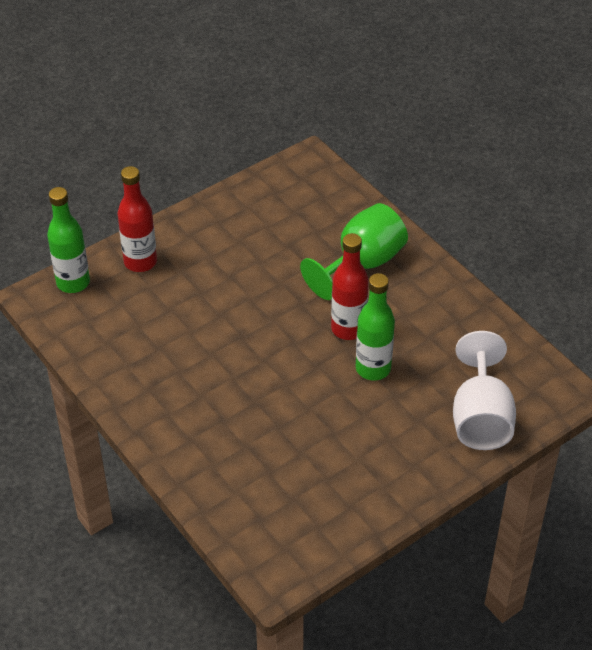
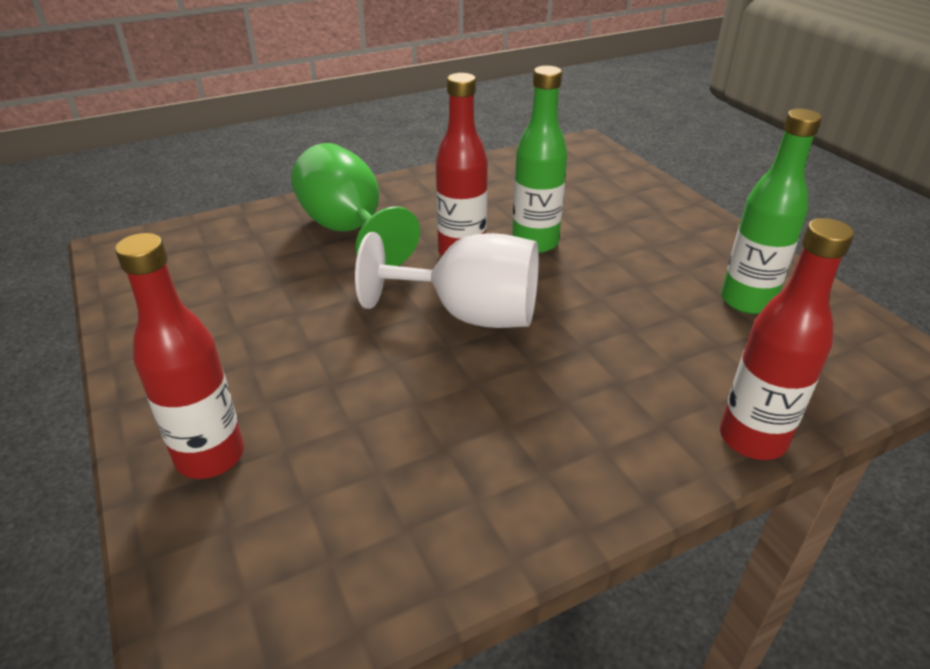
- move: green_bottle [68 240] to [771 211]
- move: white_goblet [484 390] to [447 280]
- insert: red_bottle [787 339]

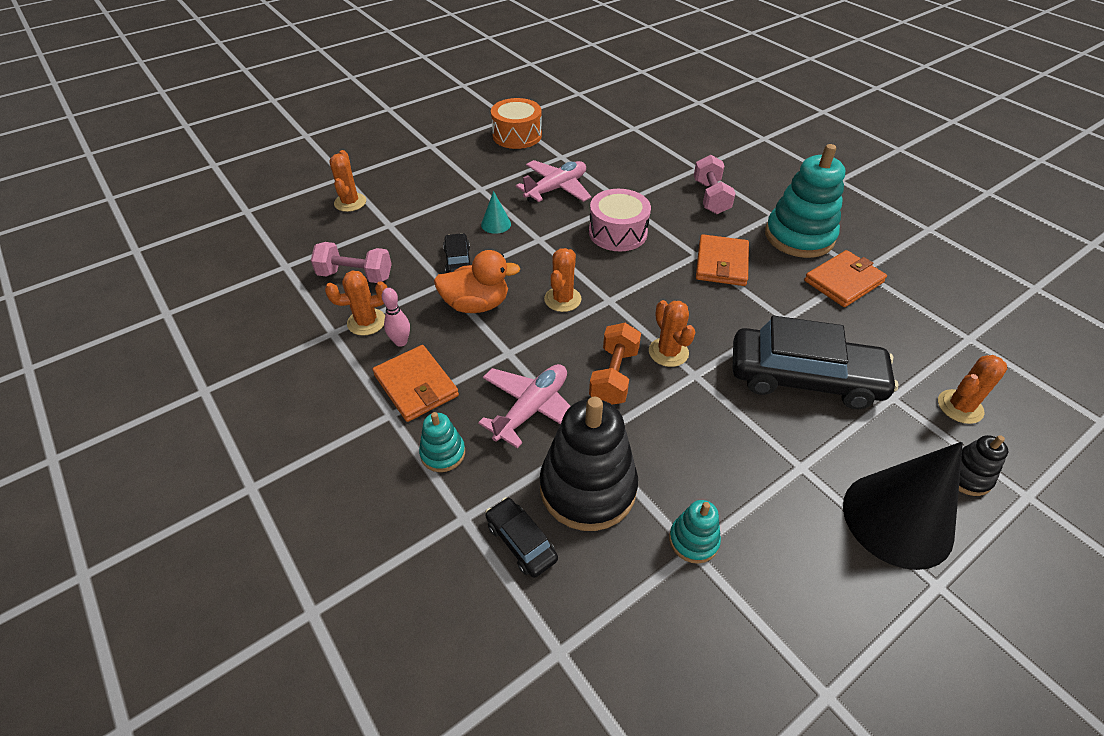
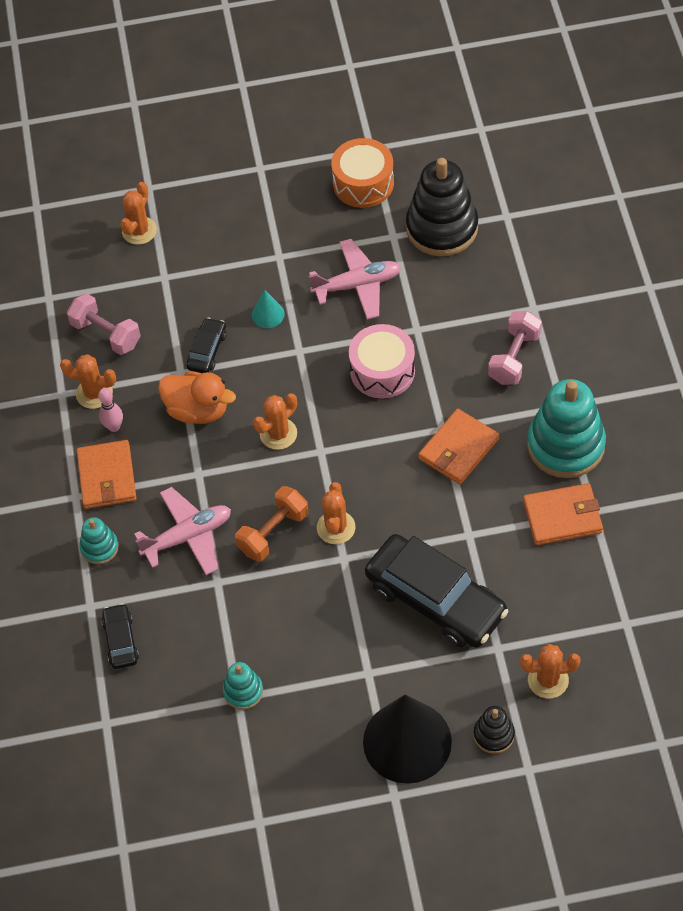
- move: black_stacking_toy [589 464] to [442 207]

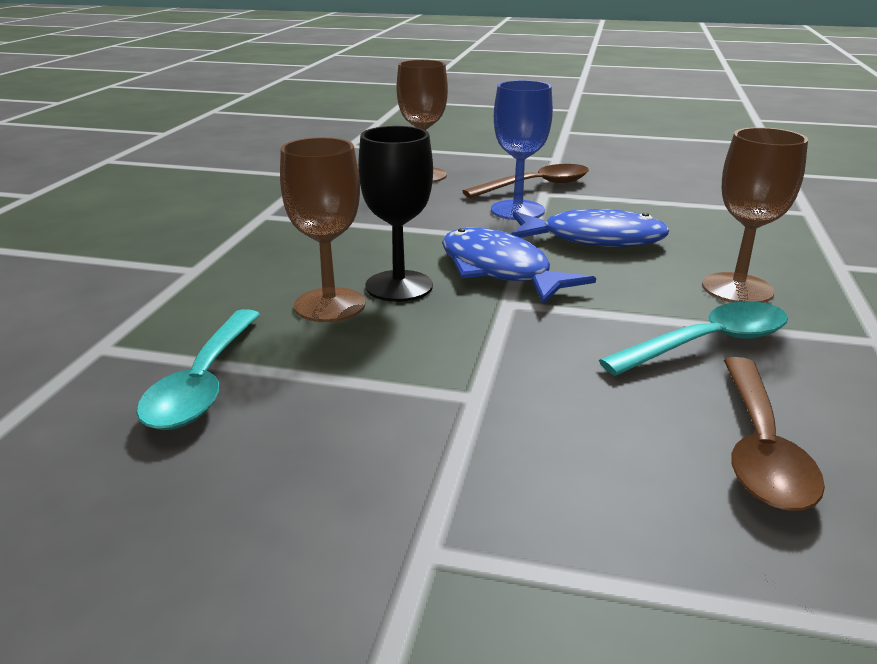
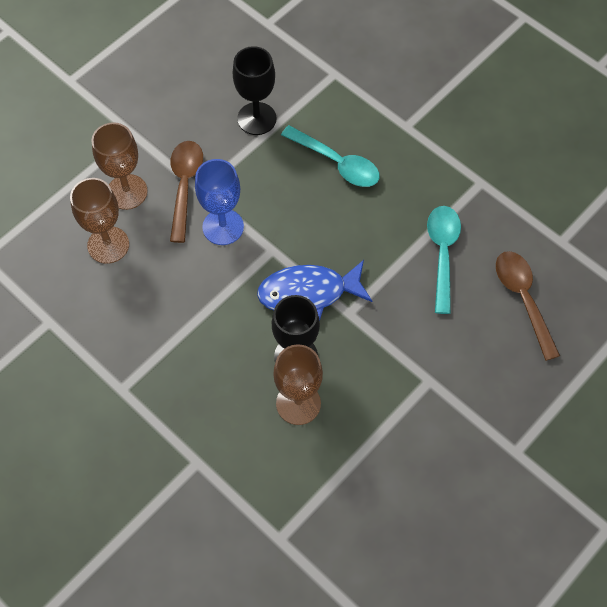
- move: brown_goblet [755 215] to [119 166]
- delete: blue_fish [590 228]
- move: turquoise_spoon [198 369] to [330 156]
- rotate: brown_spoon [774 434] = [528 306] 150 degrees counterclockwise
- insert: black_goblet [255 90]

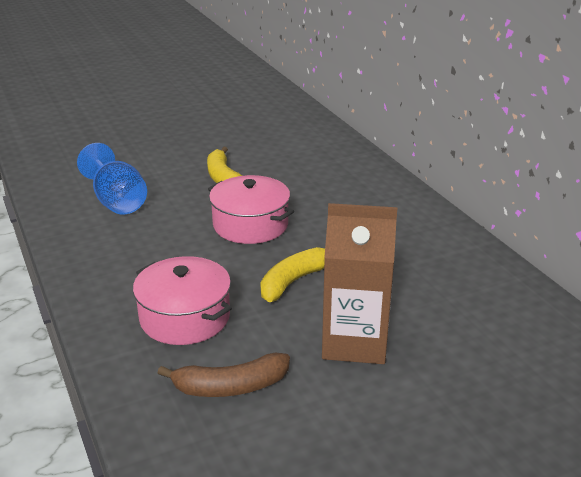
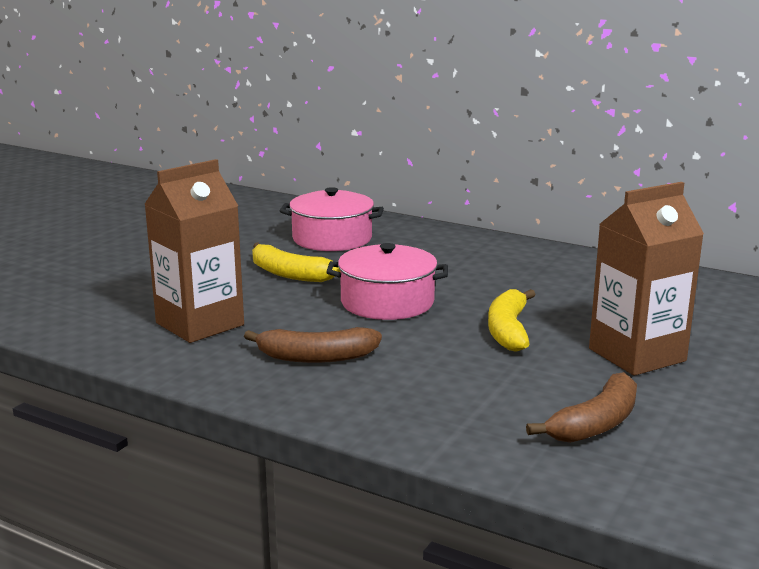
- replace: blue_goblet [112 179] to brown_carton [194 251]
- move: pink_pot [182 300] to [332 219]
- insert: brown_banana [313 345]

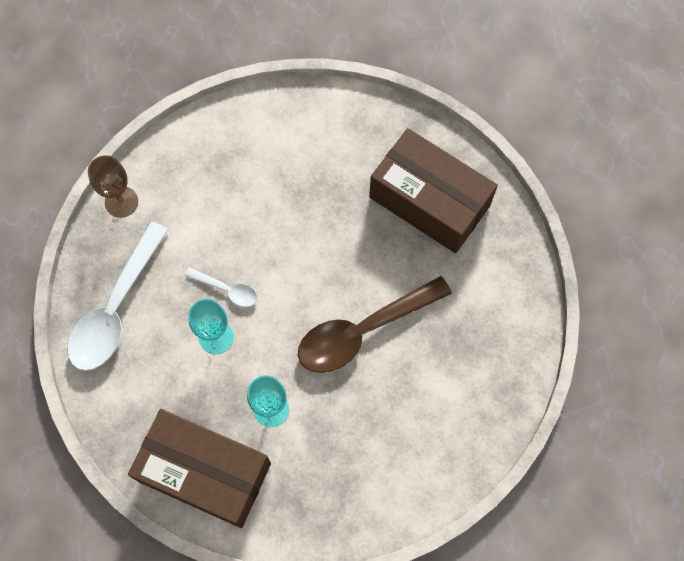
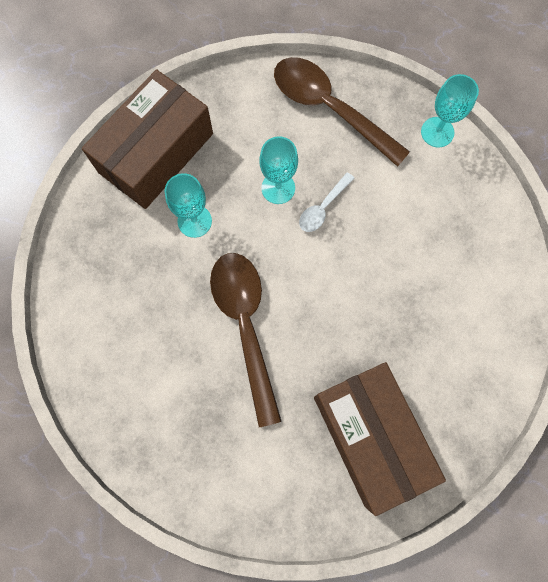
- rotate: brown_box [433 190] = [380 439] 75 degrees counterclockwise
- recolor: brown_goblet [113 186] to turquoise_goblet [450 111]
- recolor: white_spoon [117 296] to brown_spoon [342 112]

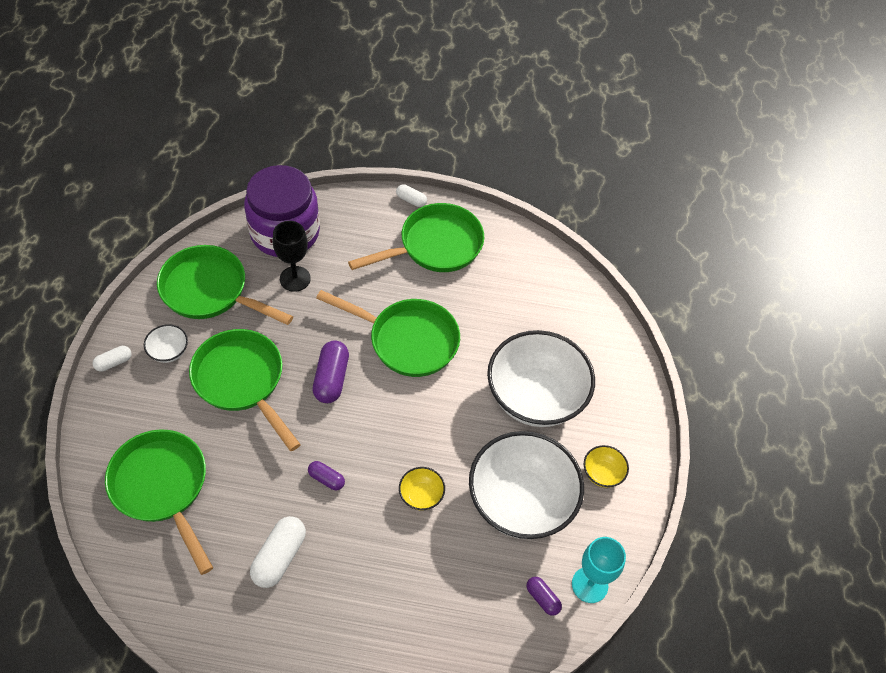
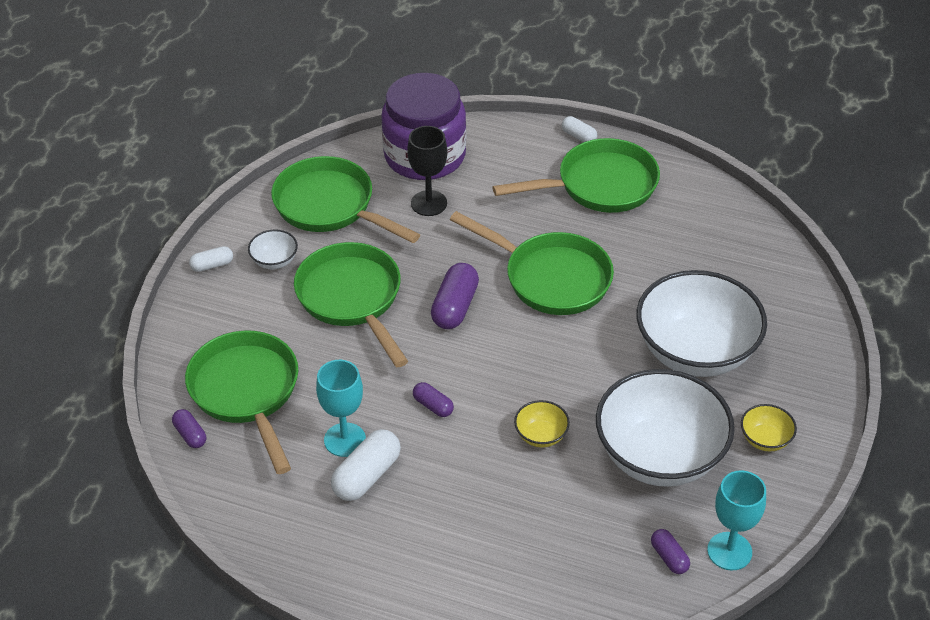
- insert: turquoise_goblet [341 408]
- insert: purple_capsule [189 428]

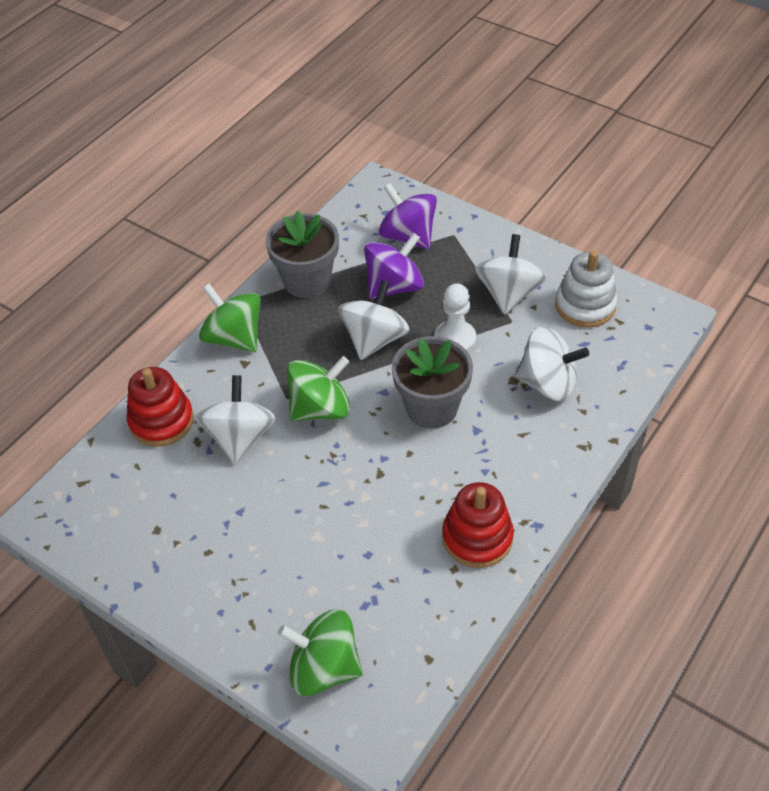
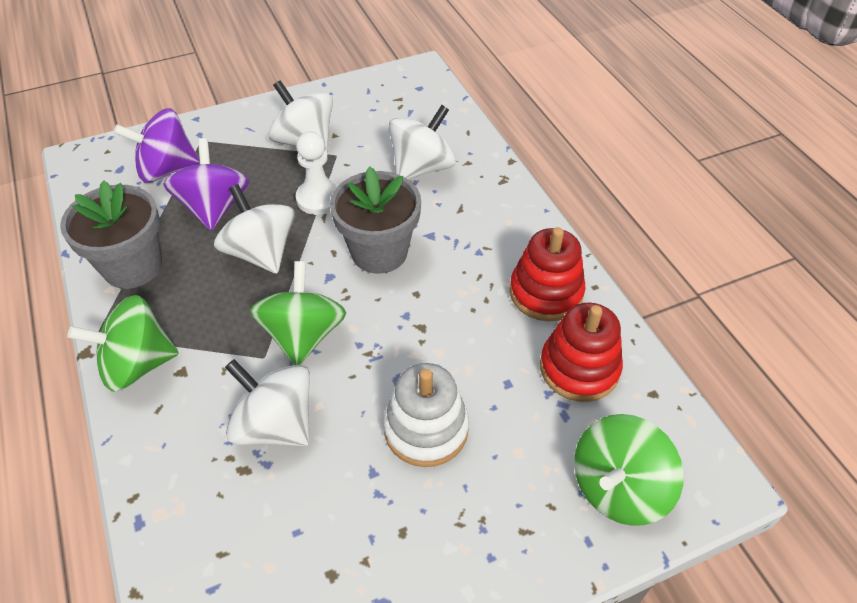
- move: white_stacking_toy [586 289] to [426 415]
- move: red_stacking_toy [160 407] to [581 352]

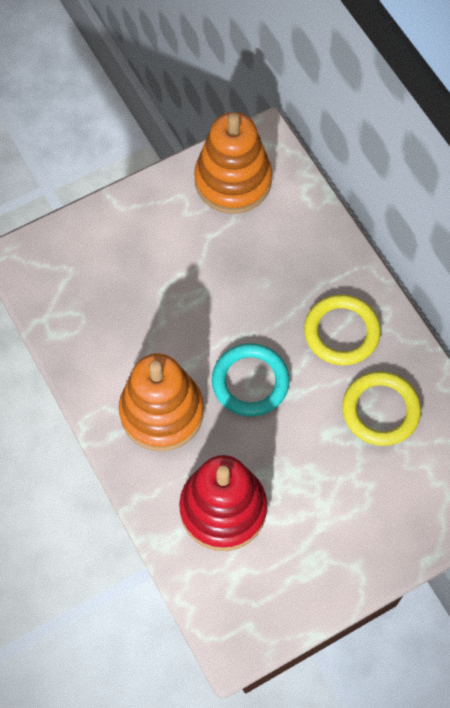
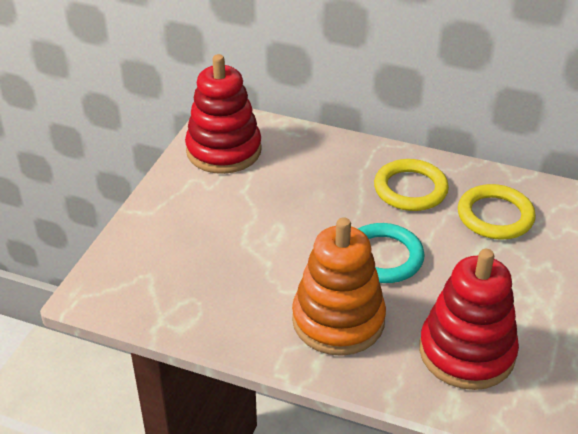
- recolor: orange_stacking_toy [233 163] to red_stacking_toy [223 114]

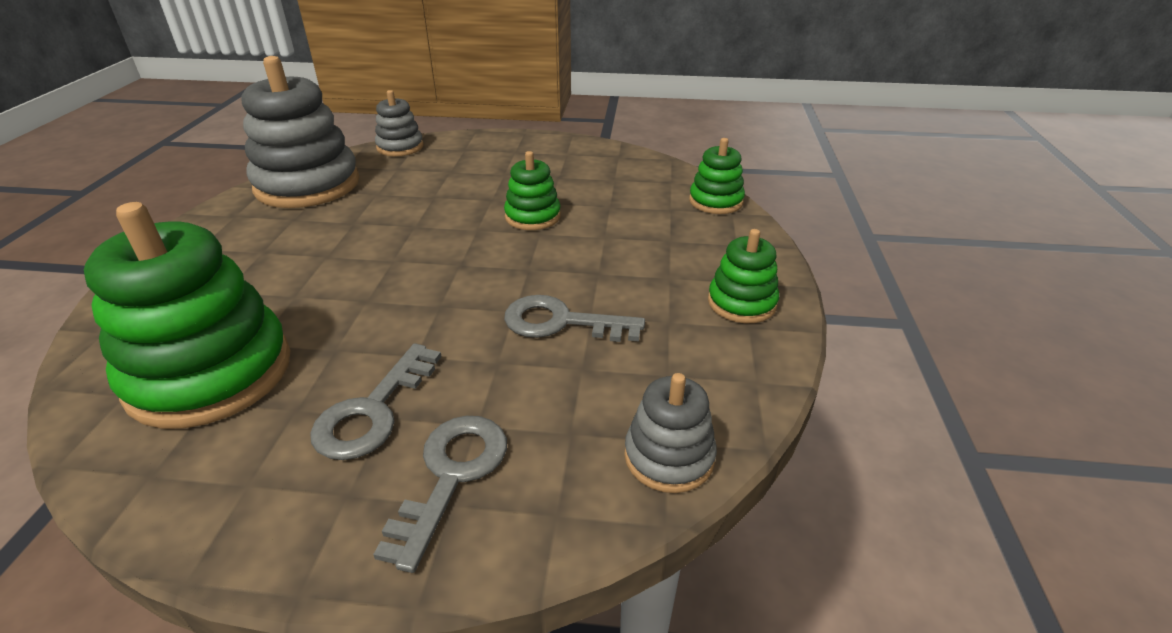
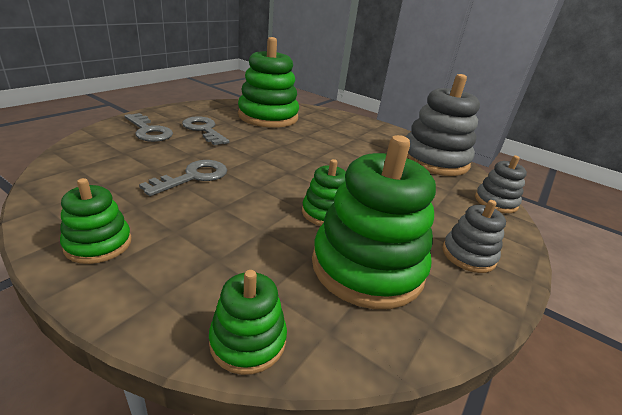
- move: grey_stacking_toy [670 433] to [474 236]
- insert: green_stacking_toy [374 222]

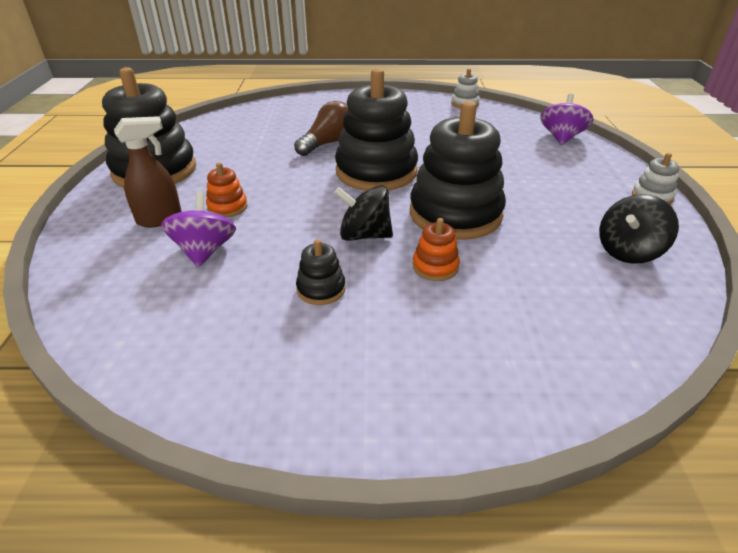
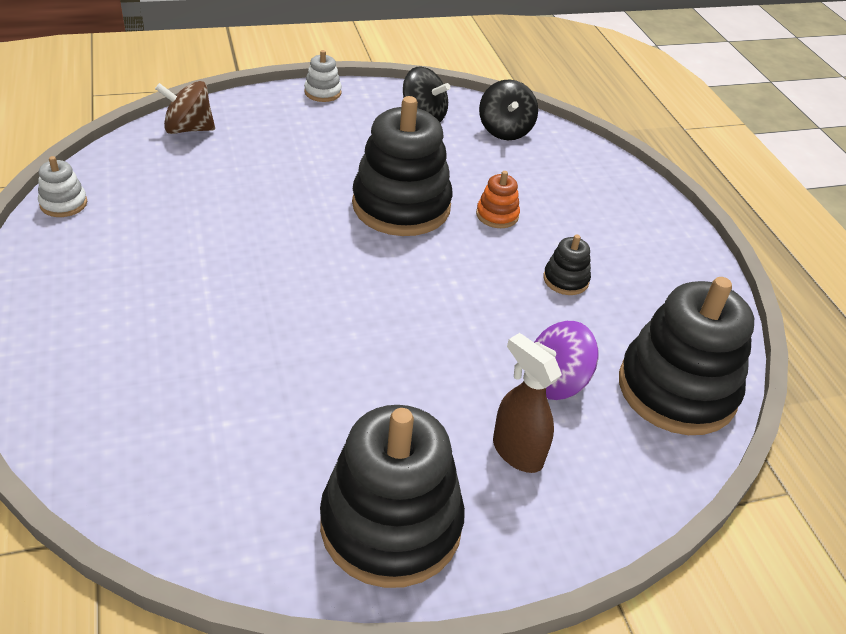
- move: black_stacking_toy [376 129] to [686 356]
- recolor: purple_spinning_top [566 119] to brown_spinning_top [185 107]
- delete: brown_light_bulb [321 128]
- delete: orange_stacking_toy [227 190]
- move: black_spinning_top [363 213] to [508 109]

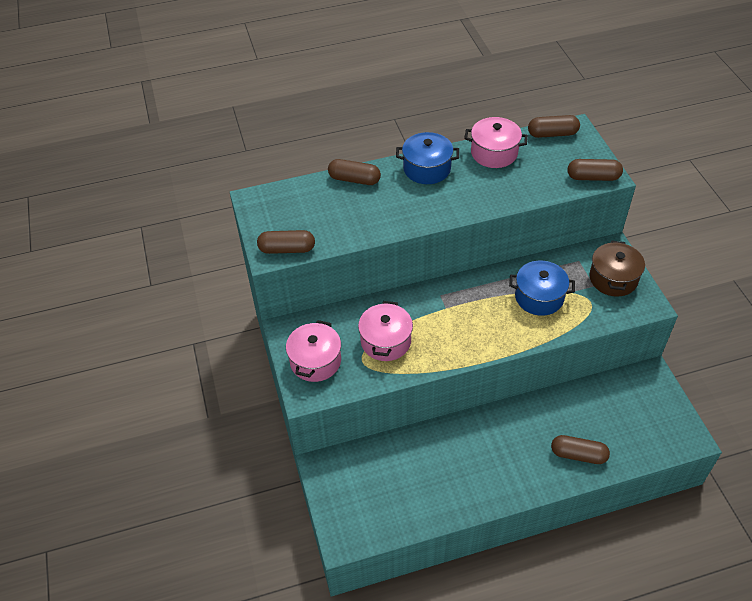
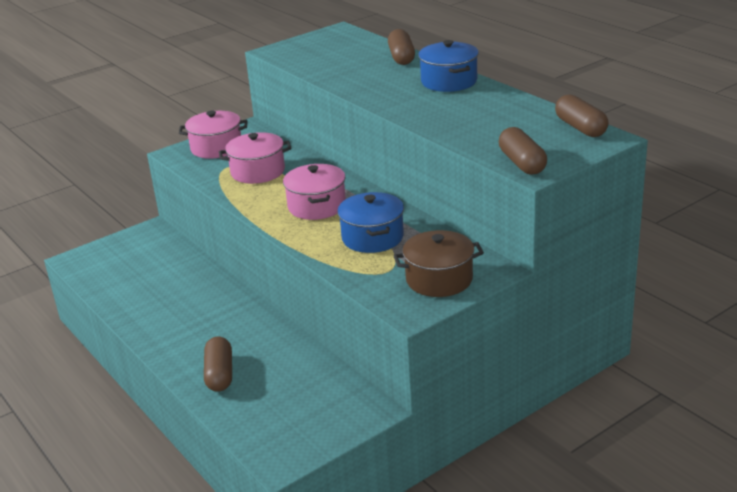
- move: pink_pot [496 142] to [314 192]
- delete: brown_capsule [286 242]

